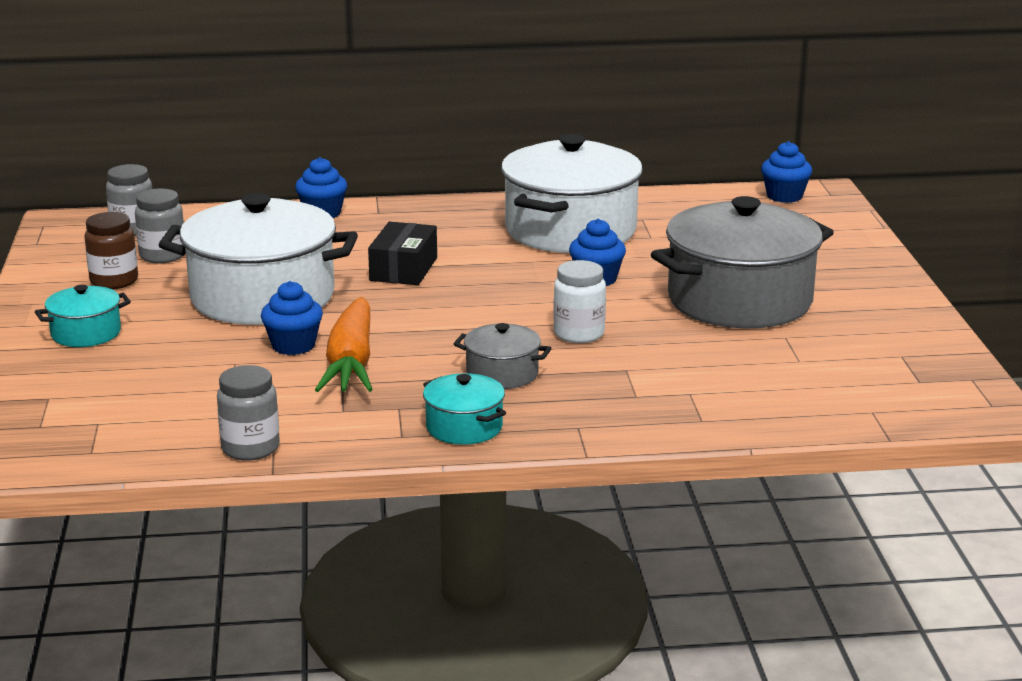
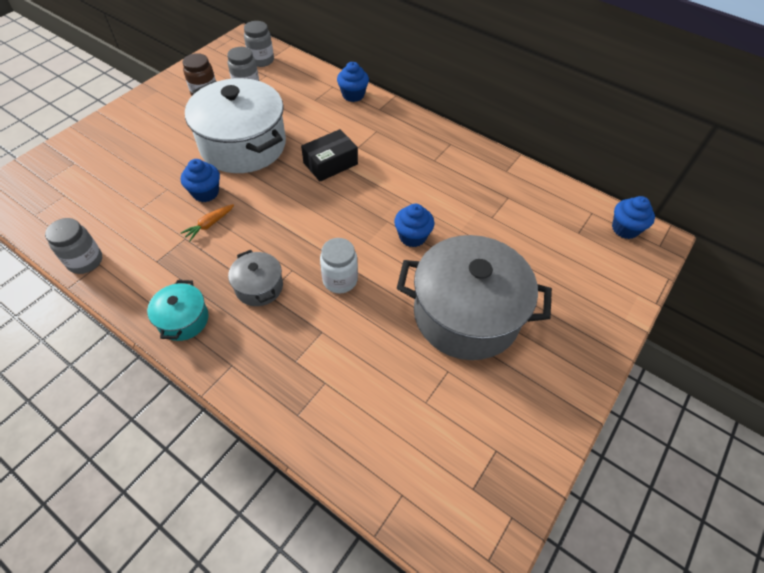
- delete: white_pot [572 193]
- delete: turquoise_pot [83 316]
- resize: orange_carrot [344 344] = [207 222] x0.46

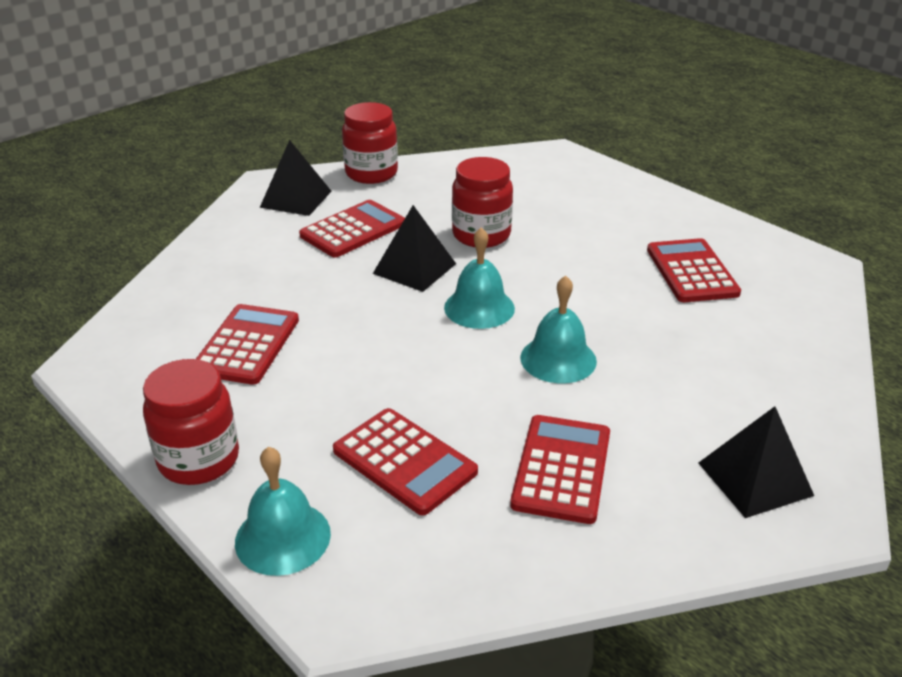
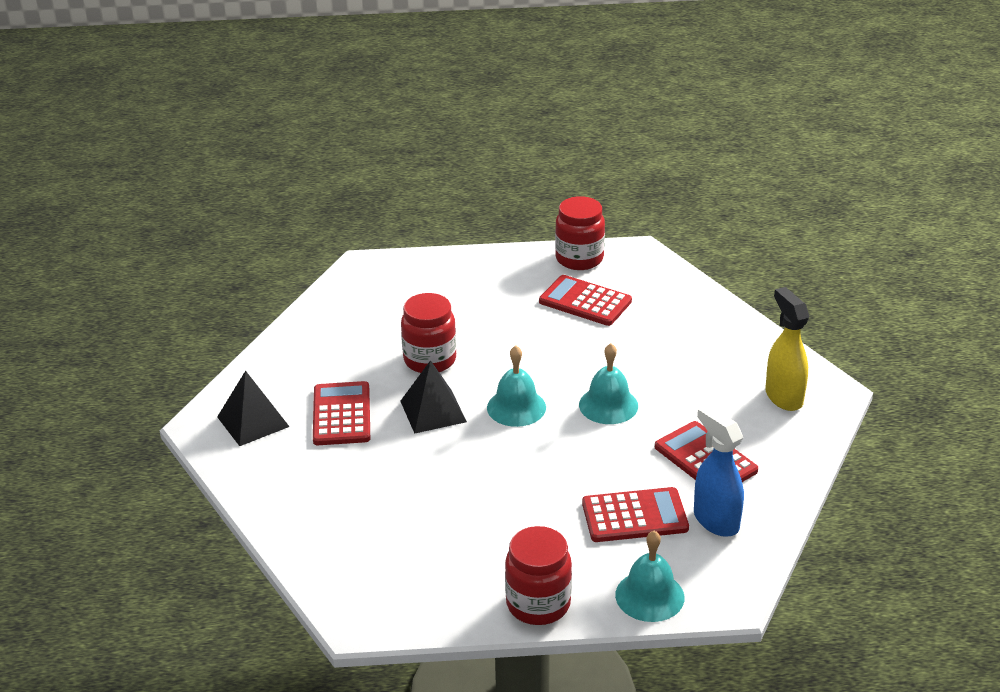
- move: red_jar [370 143] to [580 233]
- delete: red_calculator [247 344]
- replace: black_pyramid [756 462] to yellow_spray_bottle [787 349]
- insert: blue_spray_bottle [719 471]

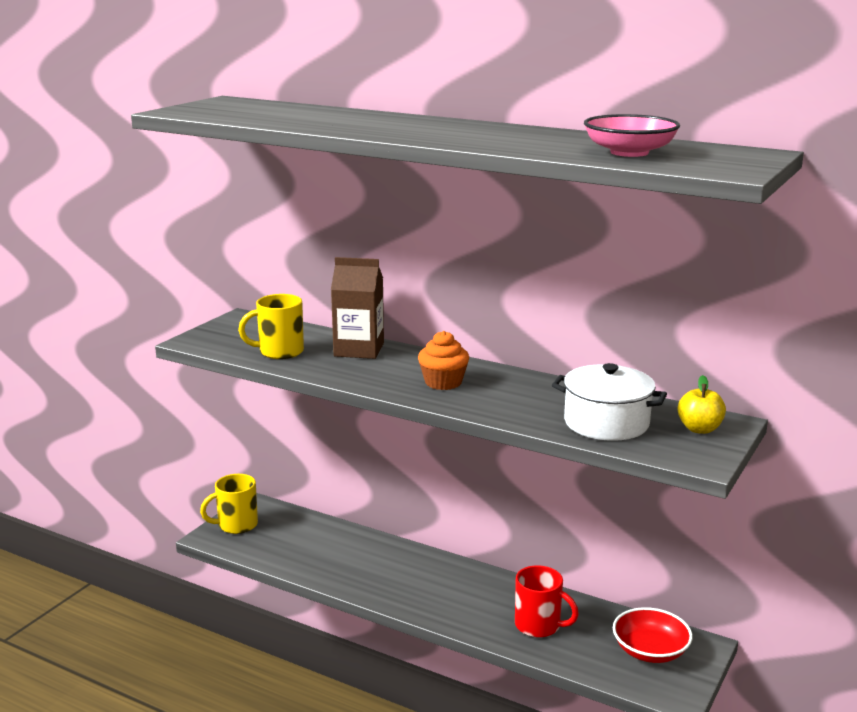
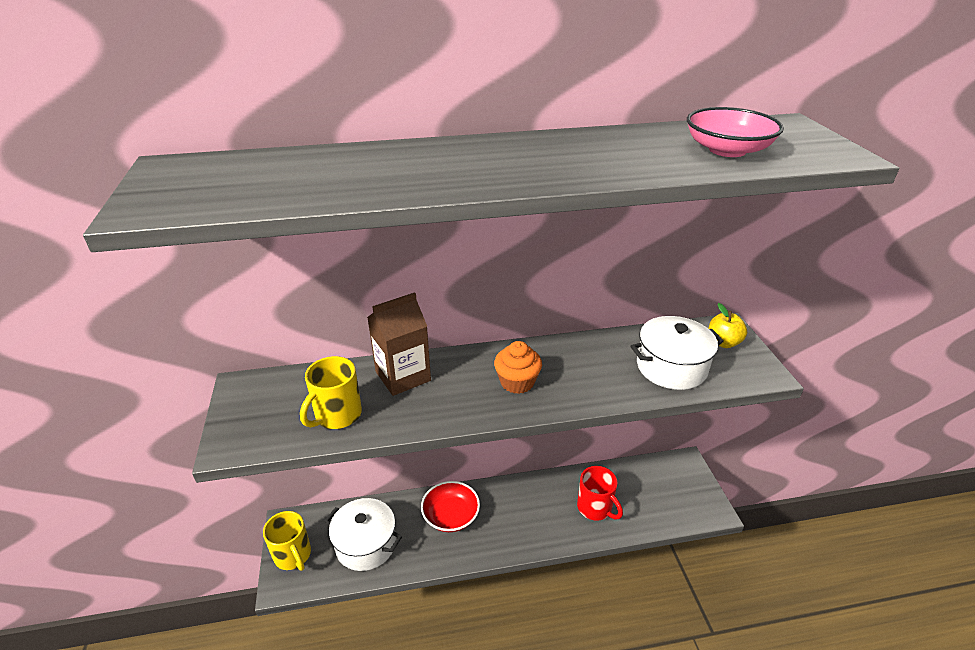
- rotate: yellow_mug [229 504] = [287 541] 60 degrees counterclockwise
- rotate: red_mug [547 601] = [600 493] 60 degrees clockwise
- move: red_bowl [653 635] to [450 506]
- insert: white_pot [363 534]

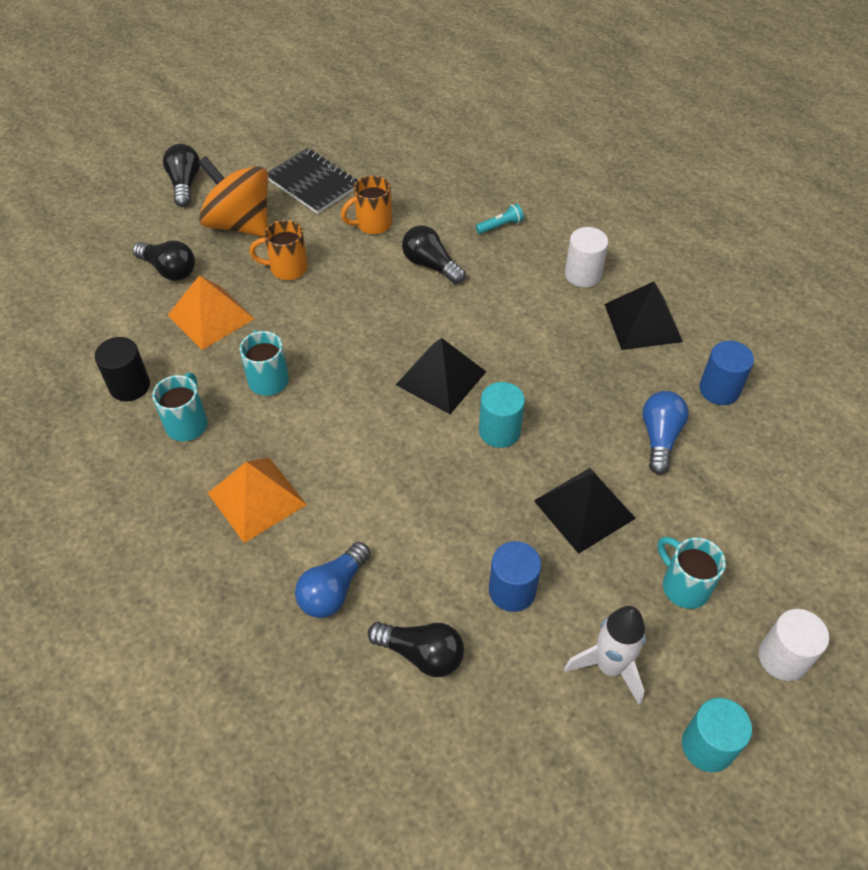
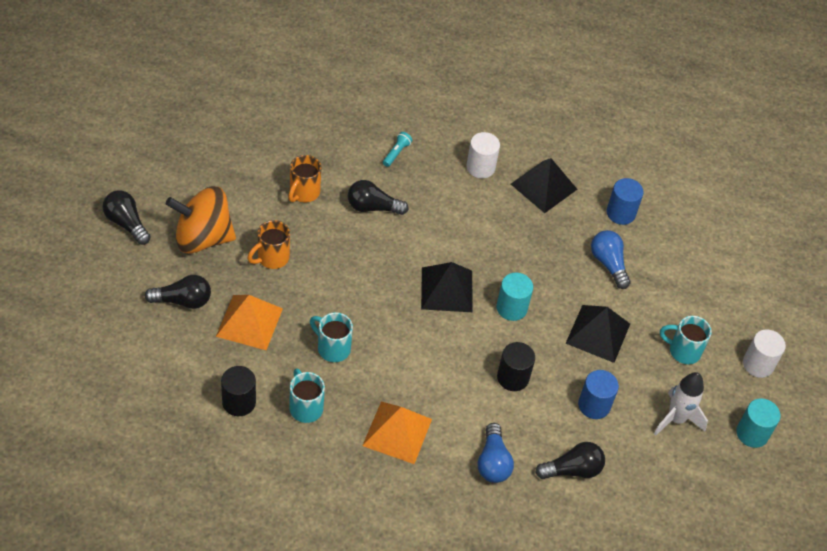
- delete: black_notebook [312 181]
- insert: black_cylinder [516 366]

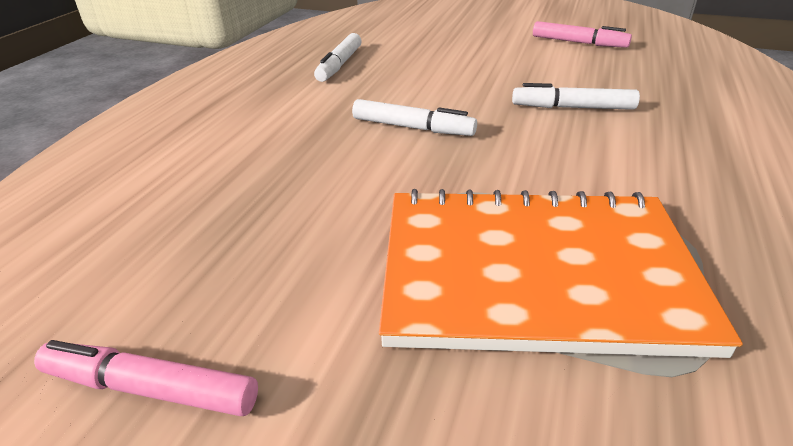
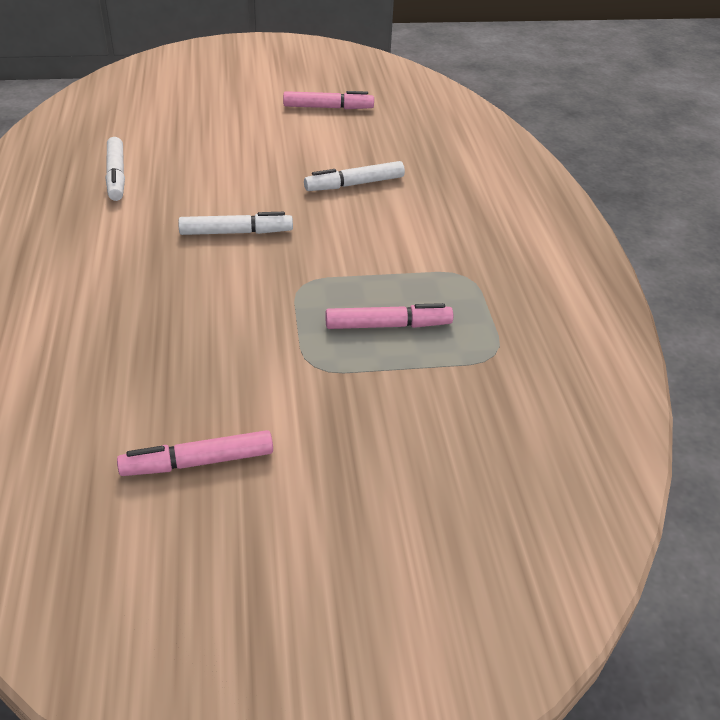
- replace: orange_notebook [561 273] to pink_marker [389 316]

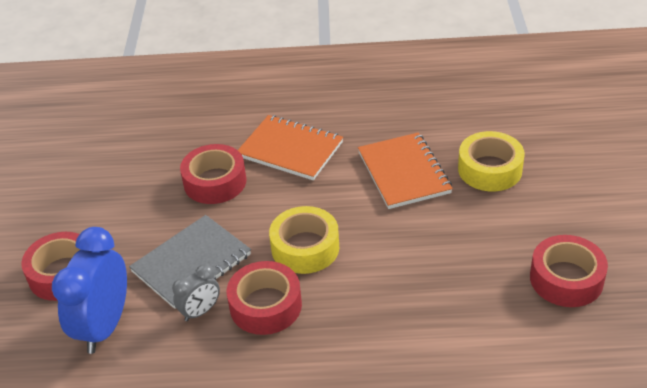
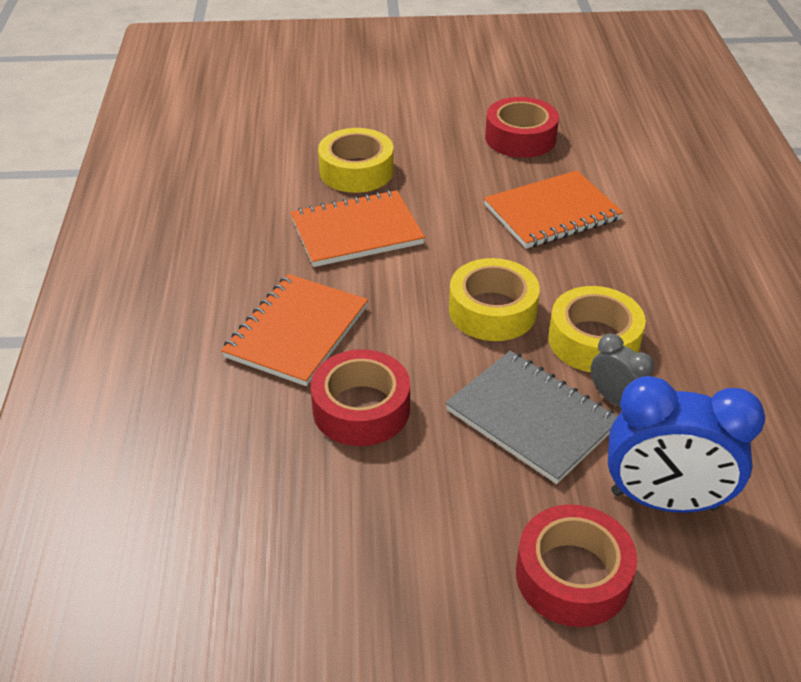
- recolor: red_tape [264 298] to yellow_tape [597 329]
- insert: orange_notebook [553 209]

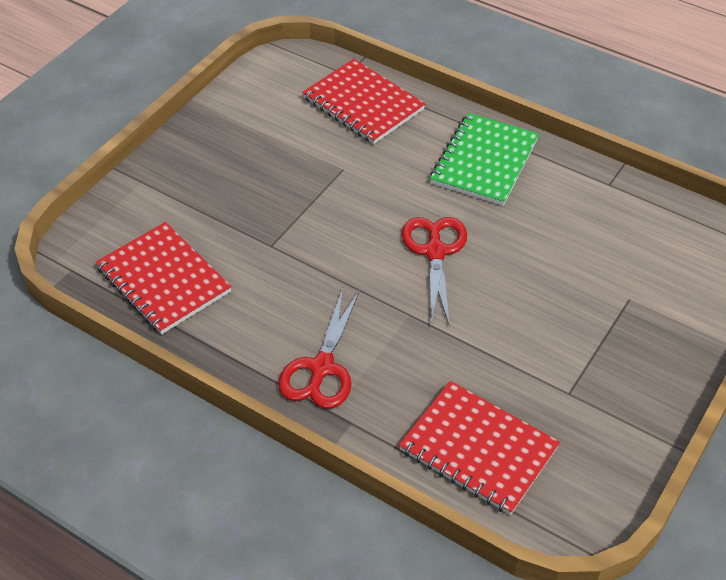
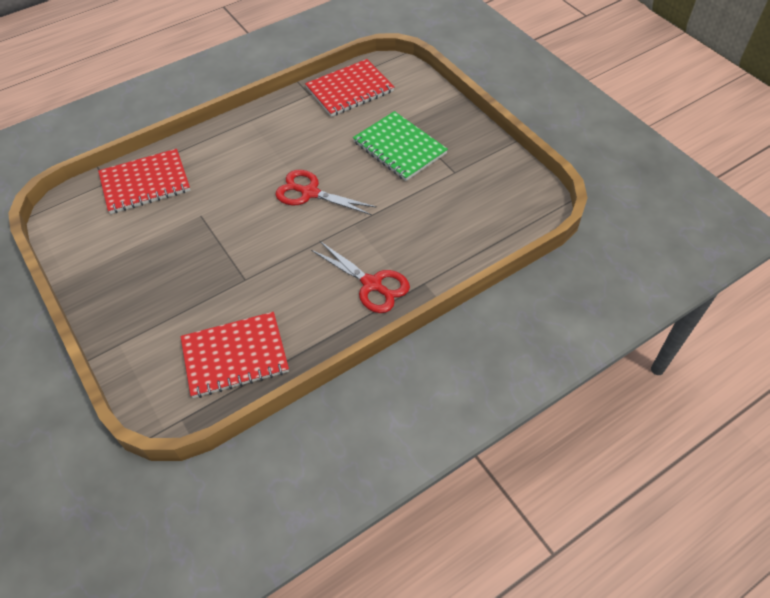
- move: green_notebook [484 159] to [400 146]
- move: red_notebook [479 448] to [349 88]

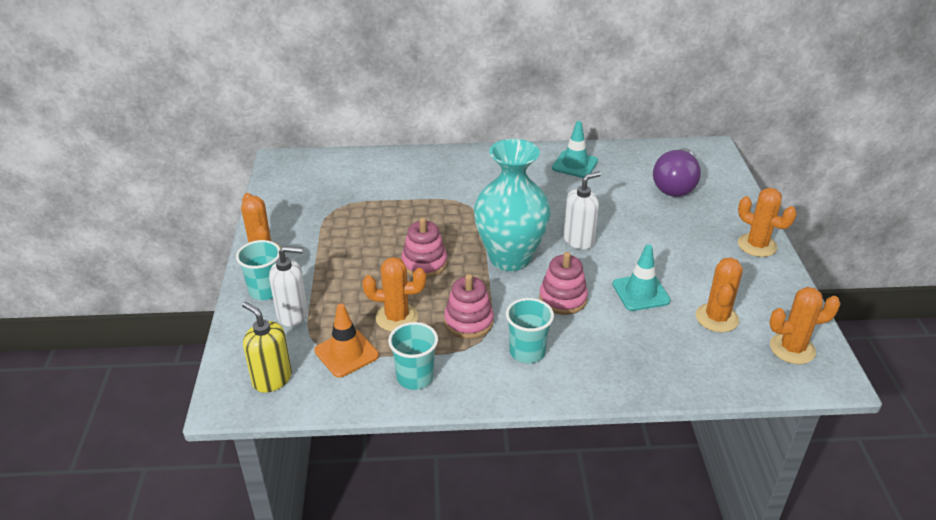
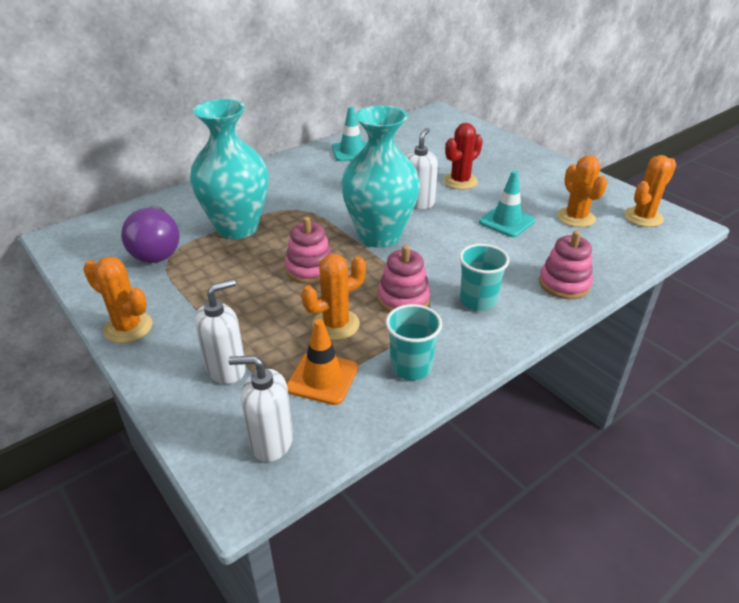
- move: purple_light_bulb [677 172] to [150 234]
- delete: orange_cactus [767 222]
- delete: turquoise_cup [258 270]
- move: pink_stacking_toy [563 283] to [566 264]
- recolor: yellow_soap_dispenser [267 347] to white_soap_dispenser [260 409]
- insert: turquoise_vase [229 169]
- insert: red_cactus [463 156]

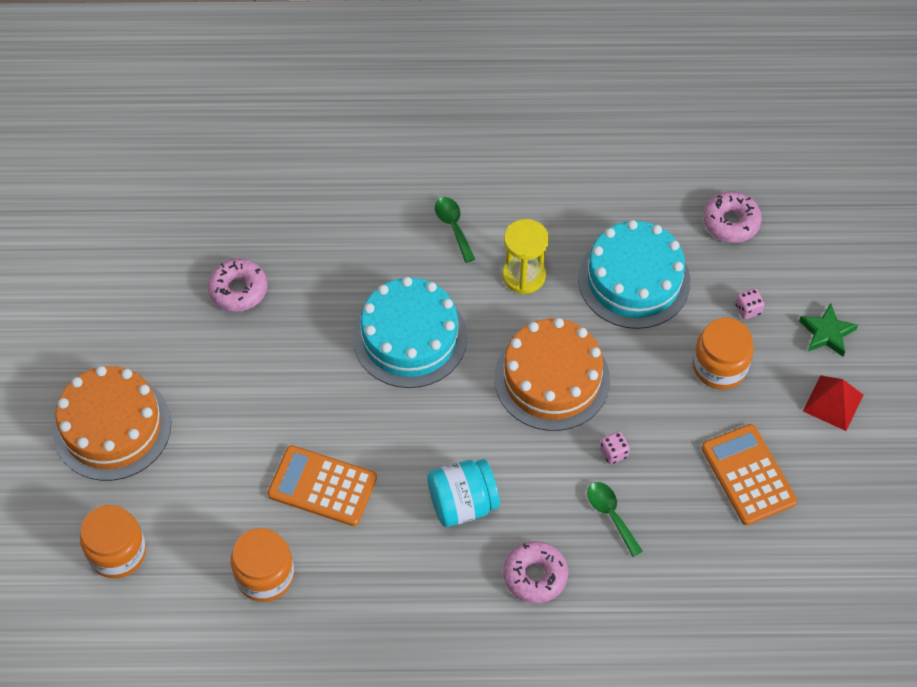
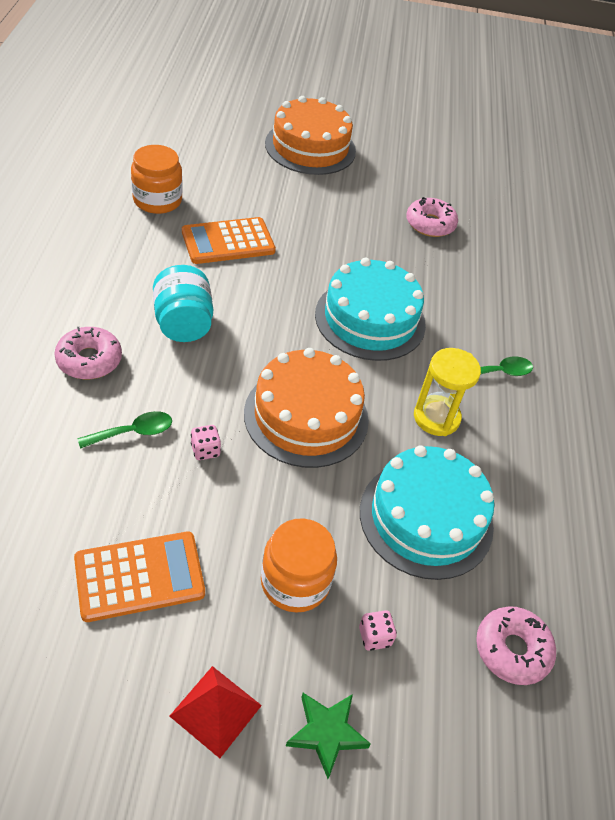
- rotate: orange_calculator [322 485] = [229 240] 135 degrees counterclockwise
- delete: orange_jar [113 541]

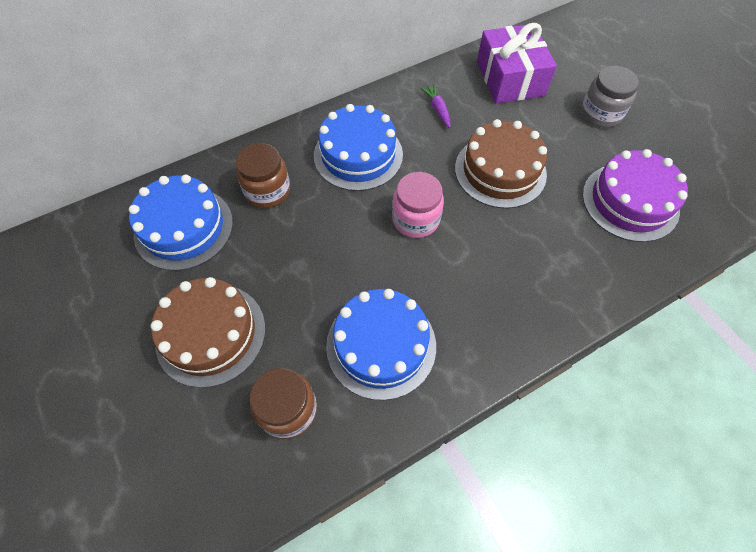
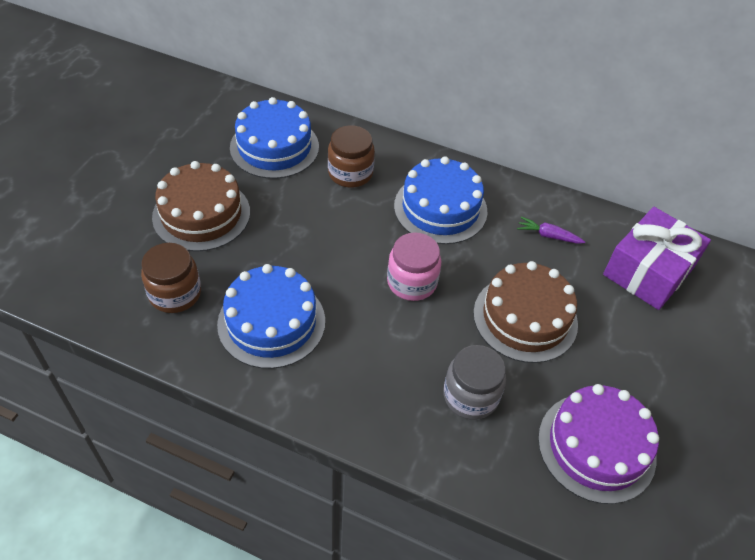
- move: grey_jar [610 96] to [474 382]
- rotate: purple_carrot [435 106] = [551 230] 105 degrees counterclockwise

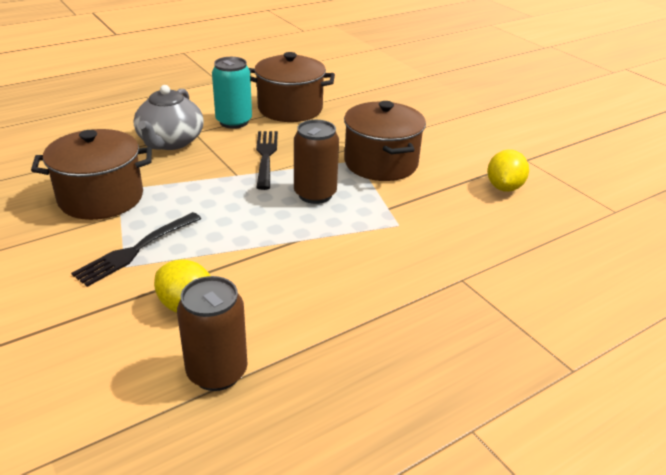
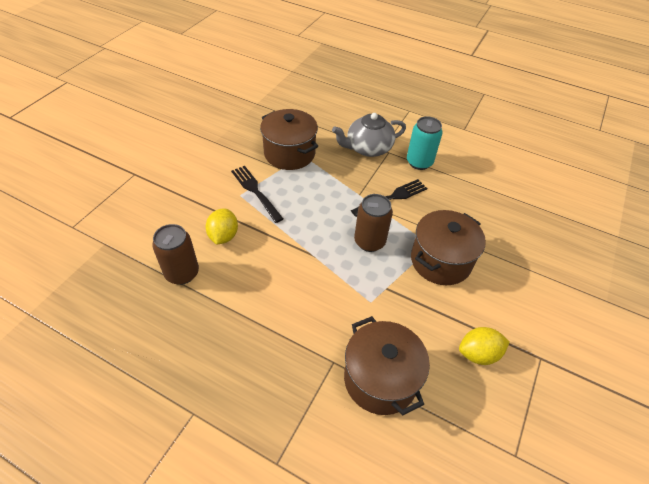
- move: brown_pot [292 87] to [387 366]
- rotate: black_fork [136 249] = [257 194] 45 degrees clockwise

